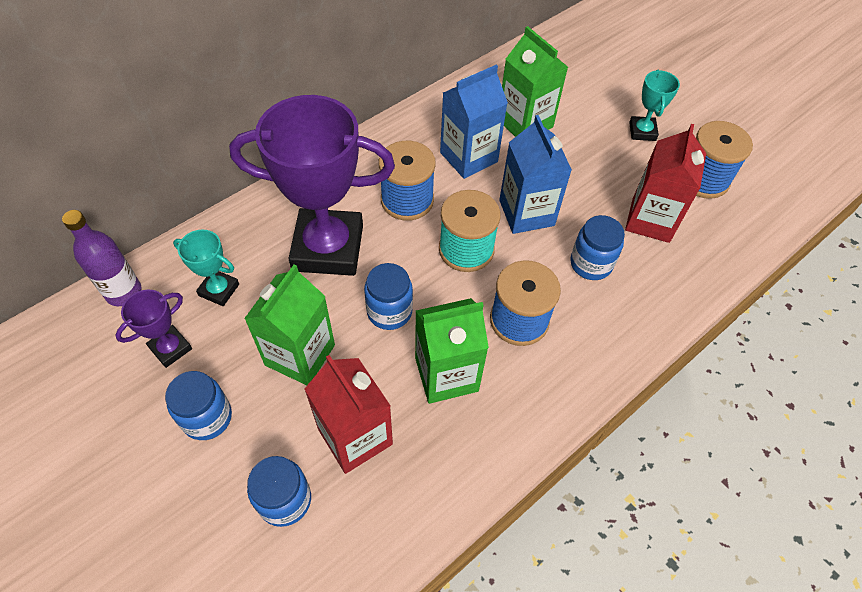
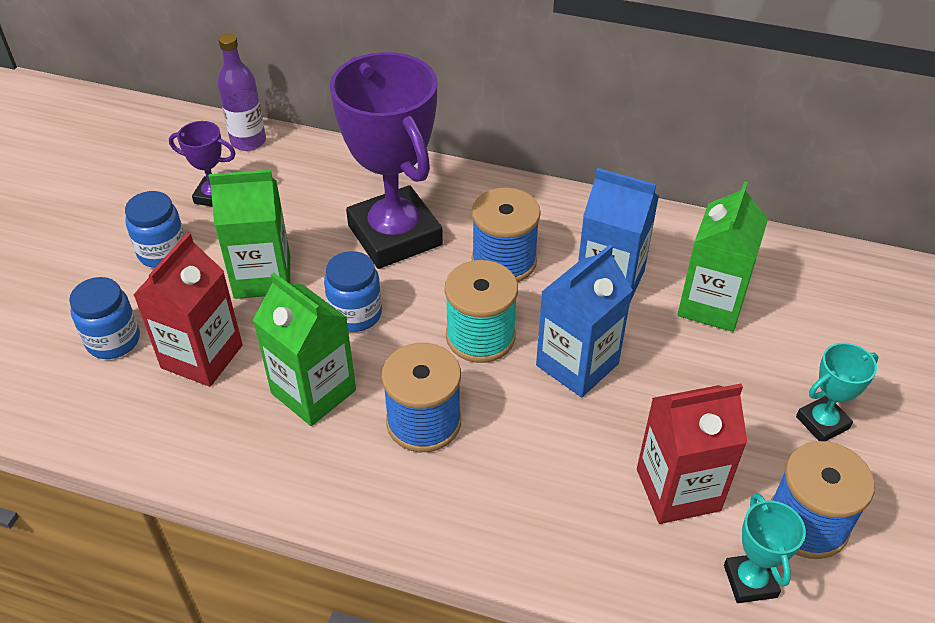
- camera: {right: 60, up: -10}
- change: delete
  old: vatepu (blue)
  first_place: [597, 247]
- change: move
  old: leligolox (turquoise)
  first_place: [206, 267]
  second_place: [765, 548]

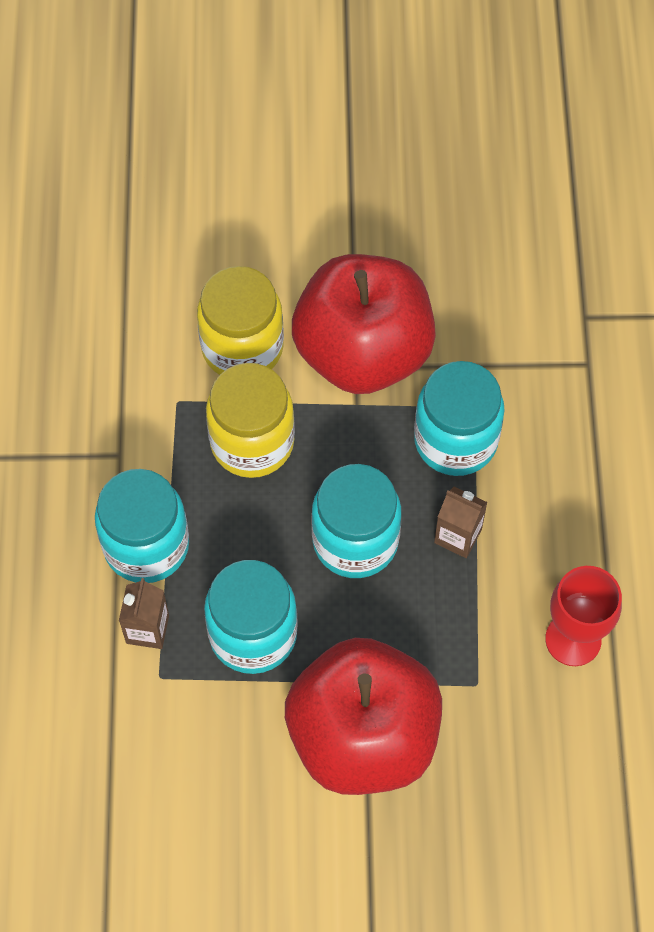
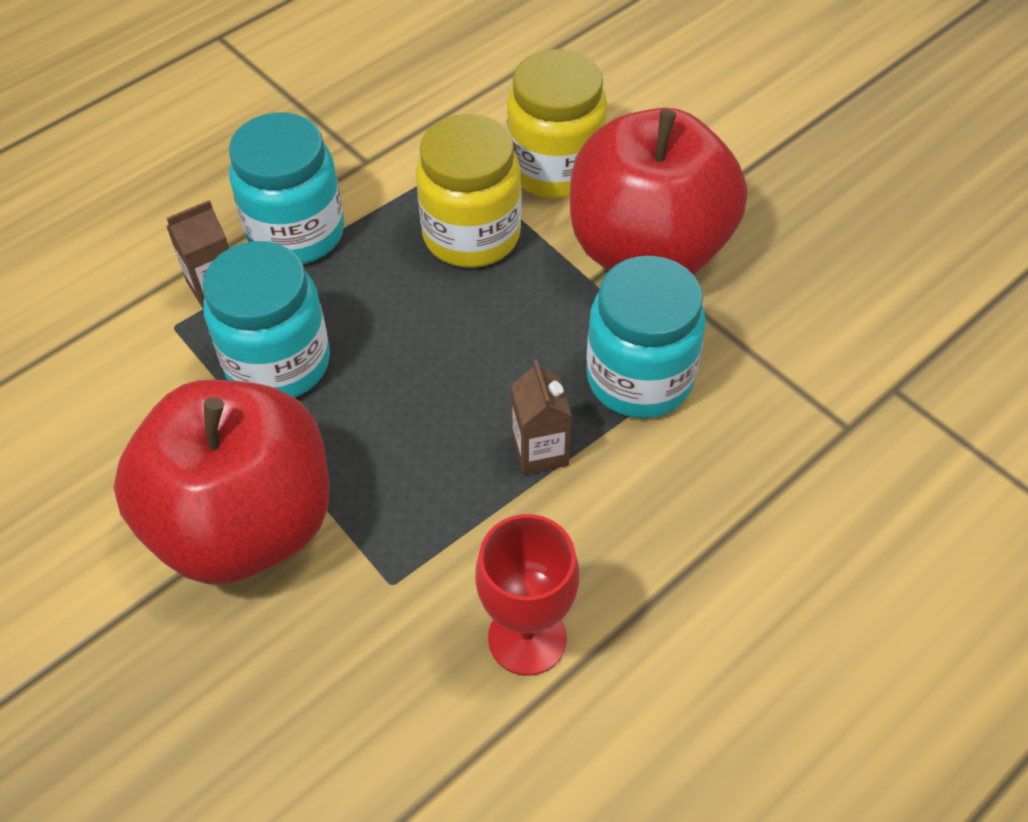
- camera: {right: 50, up: -10}
- change: delete
  old: vatepu (turquoise)
  first_place: [356, 521]

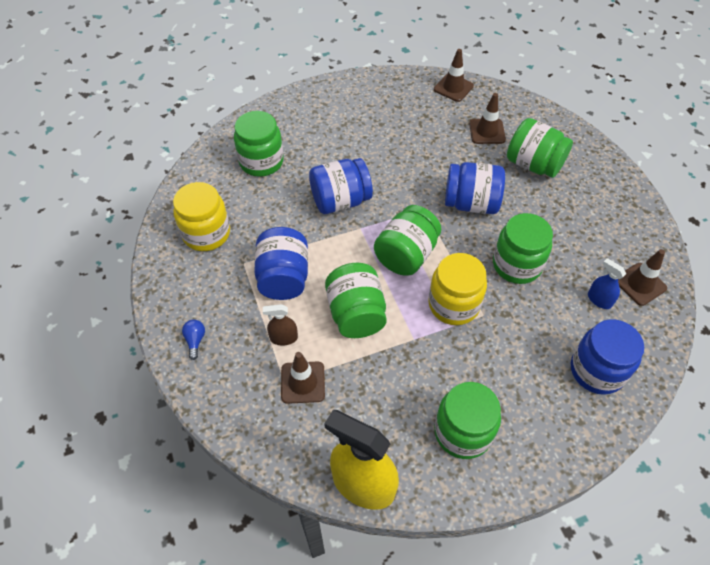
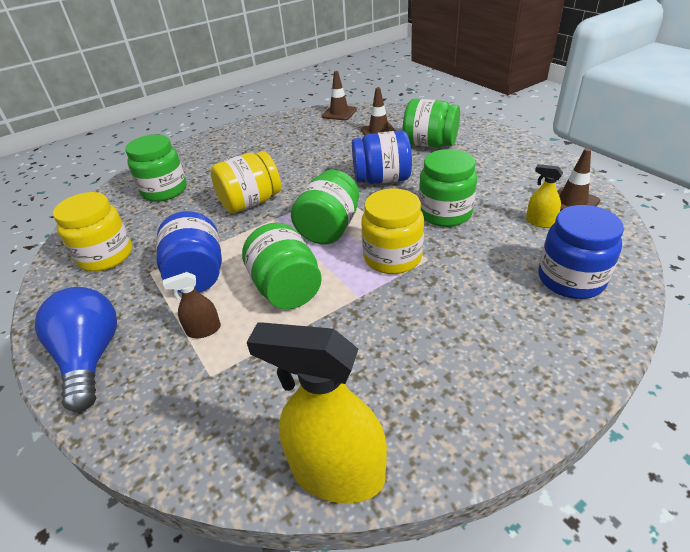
- camera: {right: -10, up: -15}
- change: delete
  old: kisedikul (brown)
  first_place: [303, 378]
- change: delete
  old: vatepu (green)
  first_place: [467, 420]
- change: recolor
  old: vatepu (blue)
  new: vatepu (yellow)
  first_place: [341, 186]
  second_place: [245, 182]
- change: recolor
  old: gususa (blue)
  new: gususa (yellow)
  first_place: [607, 283]
  second_place: [544, 196]
- change: resize
  old: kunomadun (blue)
  first_place: [193, 340]
  second_place: [76, 349]
  factor: 2.48

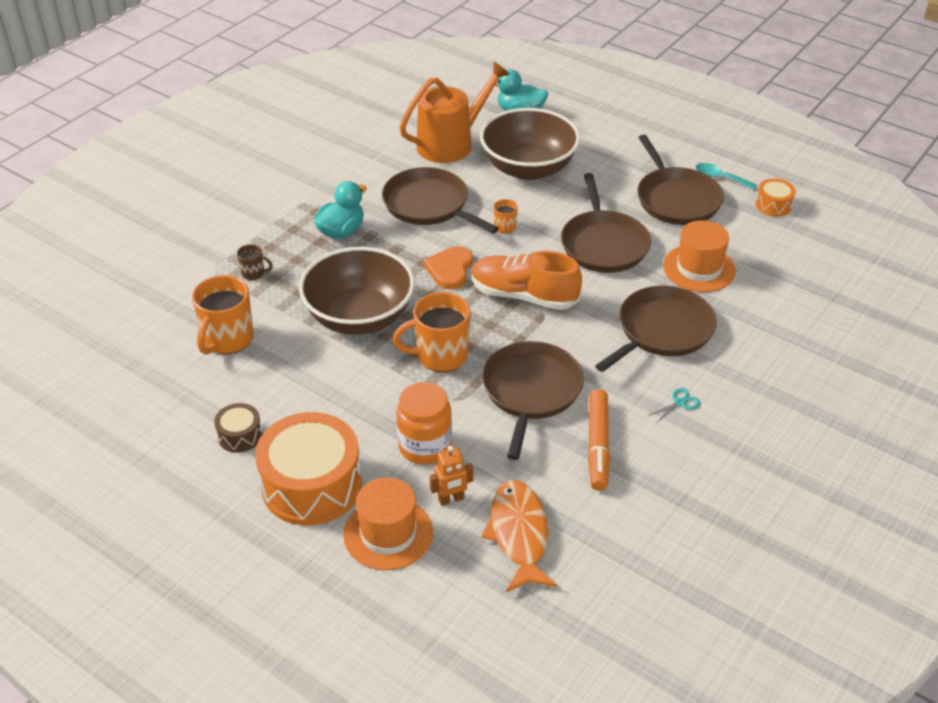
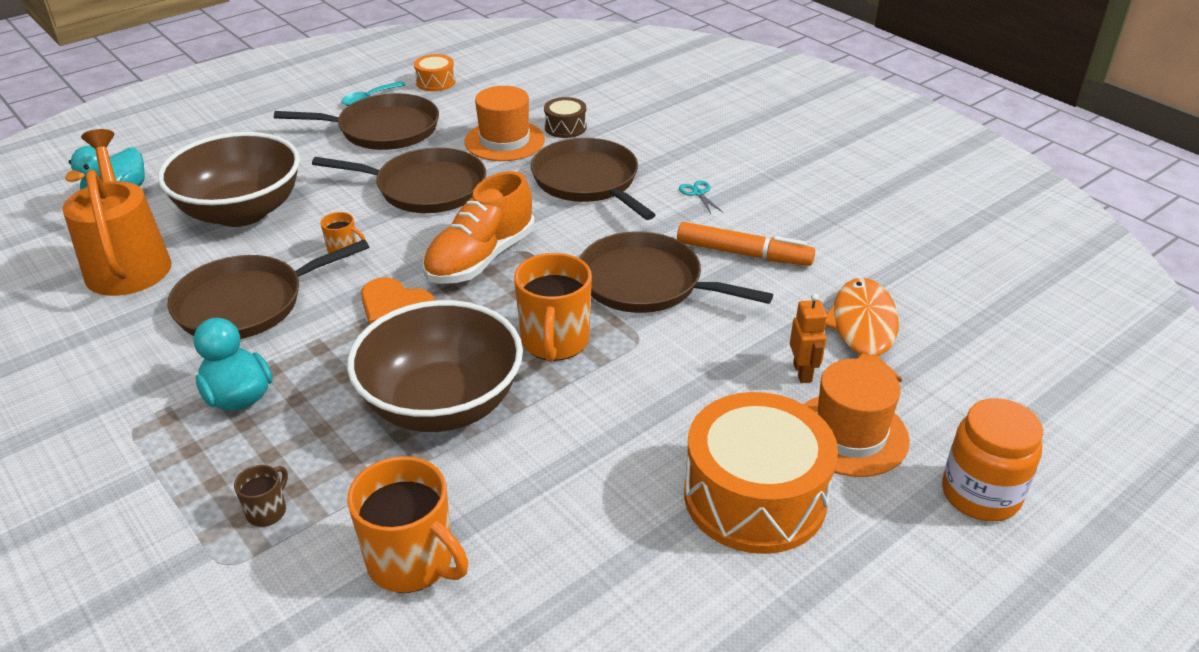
- camera: {right: -75, up: -5}
- change: move
  old: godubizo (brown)
  first_place: [238, 428]
  second_place: [565, 117]
- change: move
  old: vatepu (orange)
  first_place: [424, 423]
  second_place: [992, 460]
- change: rotate
  old: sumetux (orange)
  first_place: [519, 536]
  second_place: [864, 330]
  degrees: 90

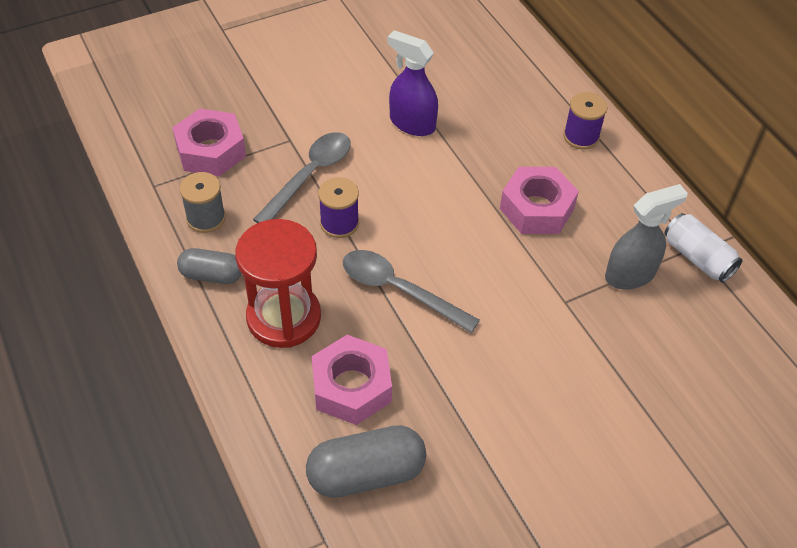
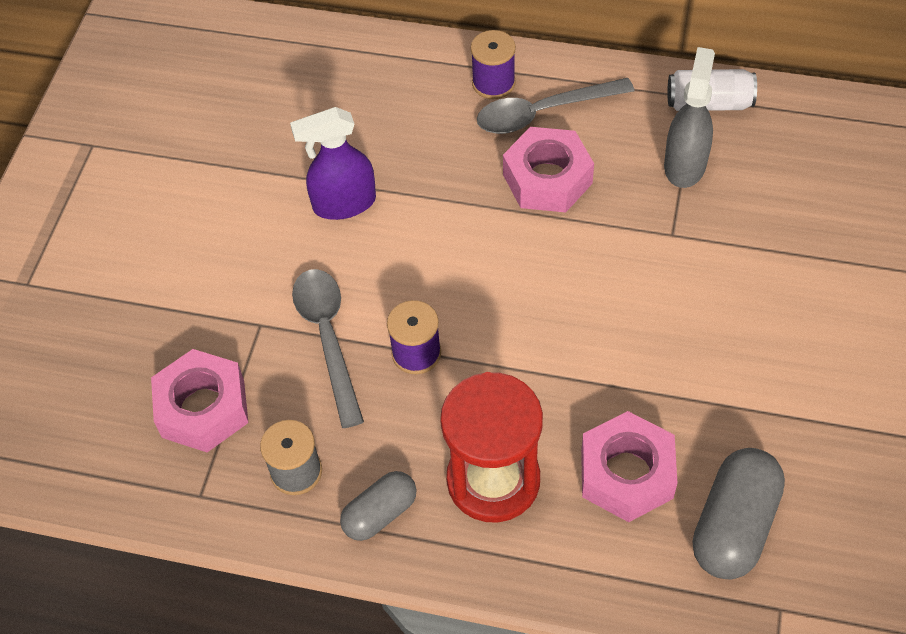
- camera: {right: -45, up: 5}
- change: move
  old: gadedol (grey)
  first_place: [411, 291]
  second_place: [555, 106]

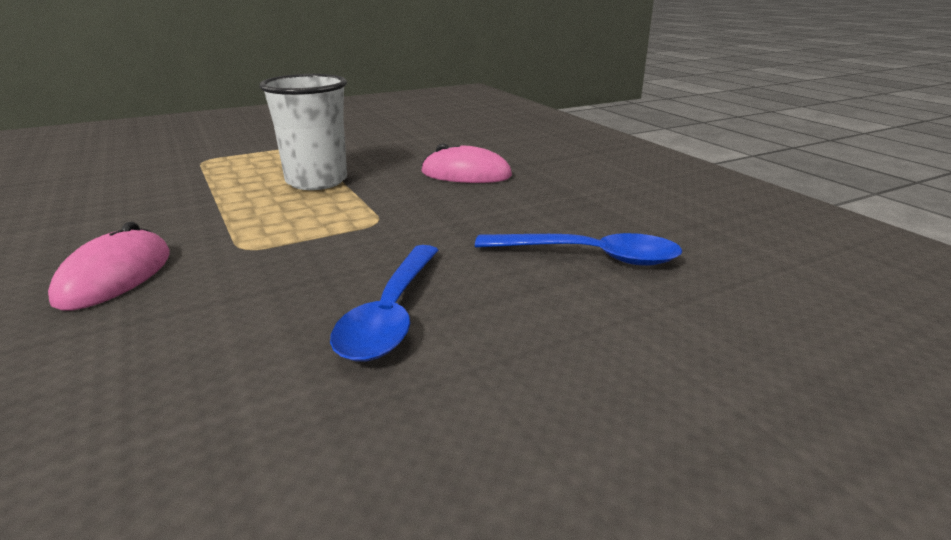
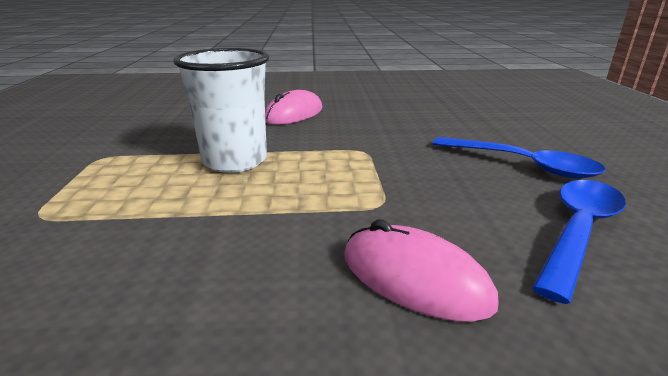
- camera: {right: -65, up: 0}
- change: move
  old: gadedol (blue)
  first_place: [578, 249]
  second_place: [579, 242]

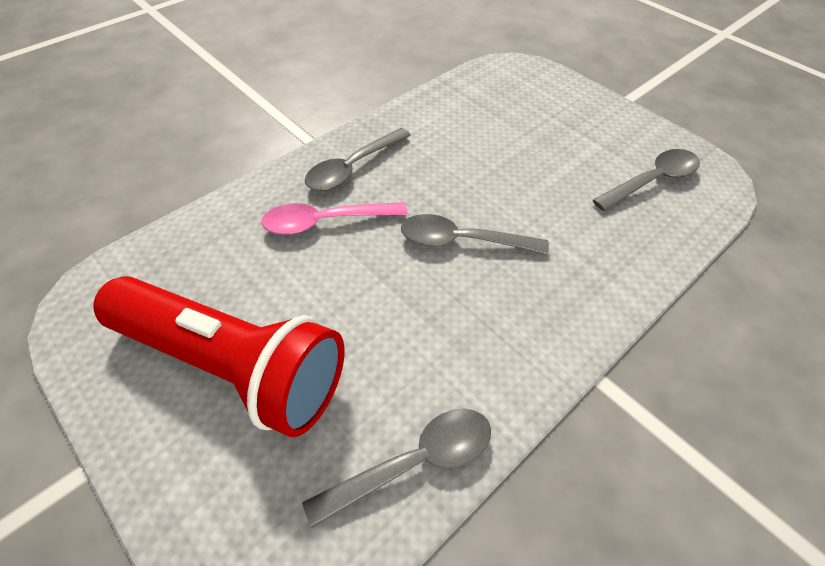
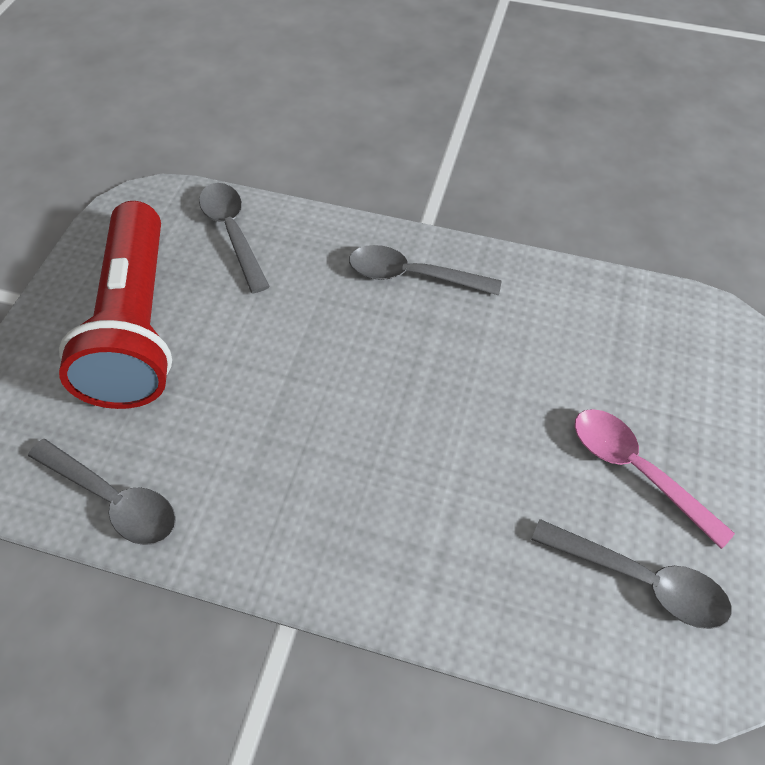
- camera: {right: 60, up: 5}
- change: move
  old: gadedol (pink)
  first_place: [334, 218]
  second_place: [655, 479]
- change: move
  old: gadedol (grey)
  first_place: [475, 234]
  second_place: [234, 238]

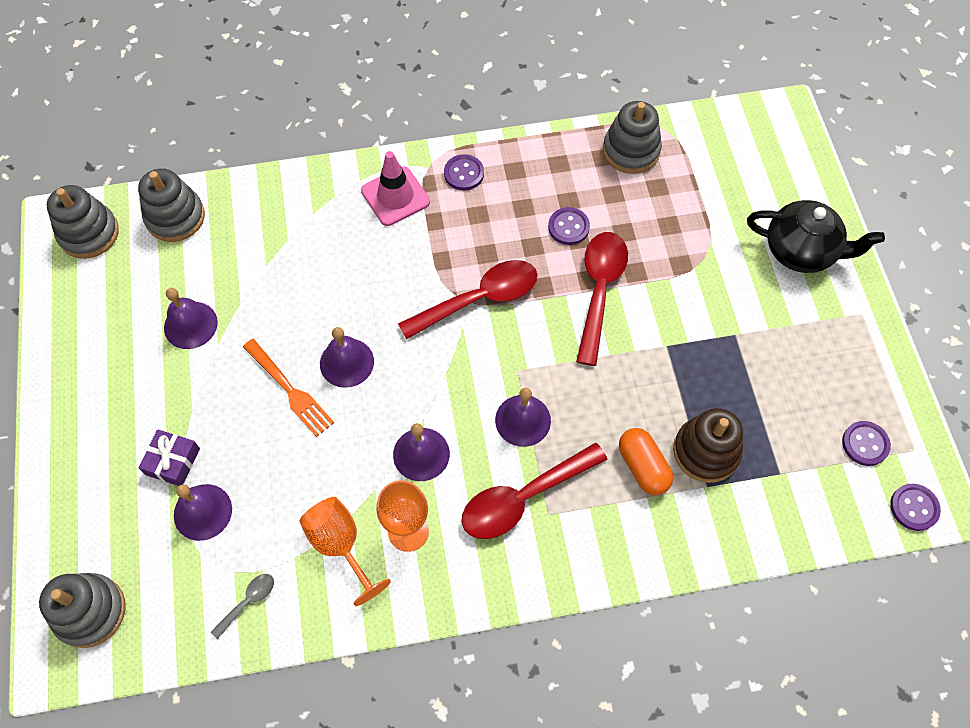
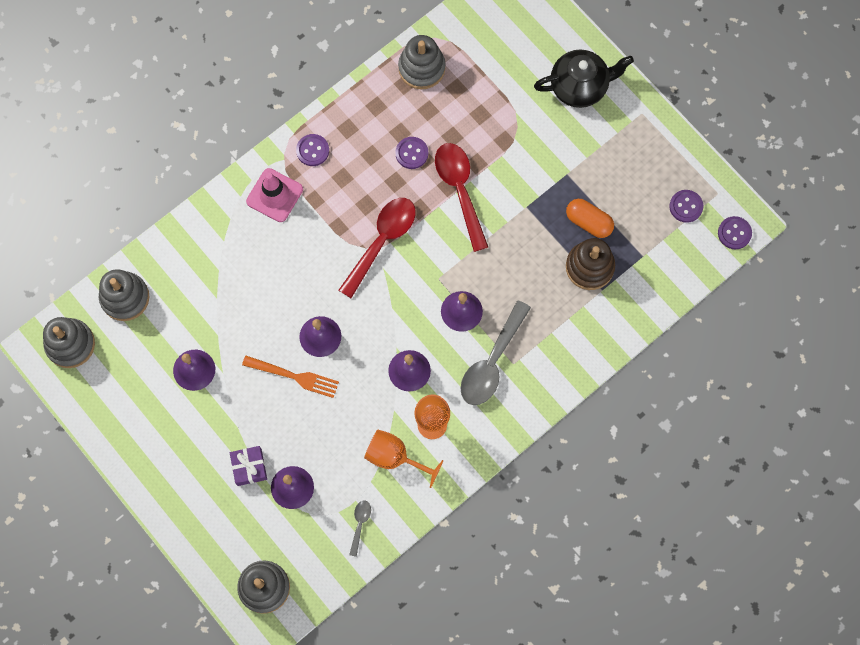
- camera: {right: -30, up: 10}
- change: move
  old: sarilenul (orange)
  first_place: [646, 461]
  second_place: [590, 218]
- change: recolor
  old: gadedol (red)
  new: gadedol (grey)
  first_place: [535, 491]
  second_place: [495, 352]

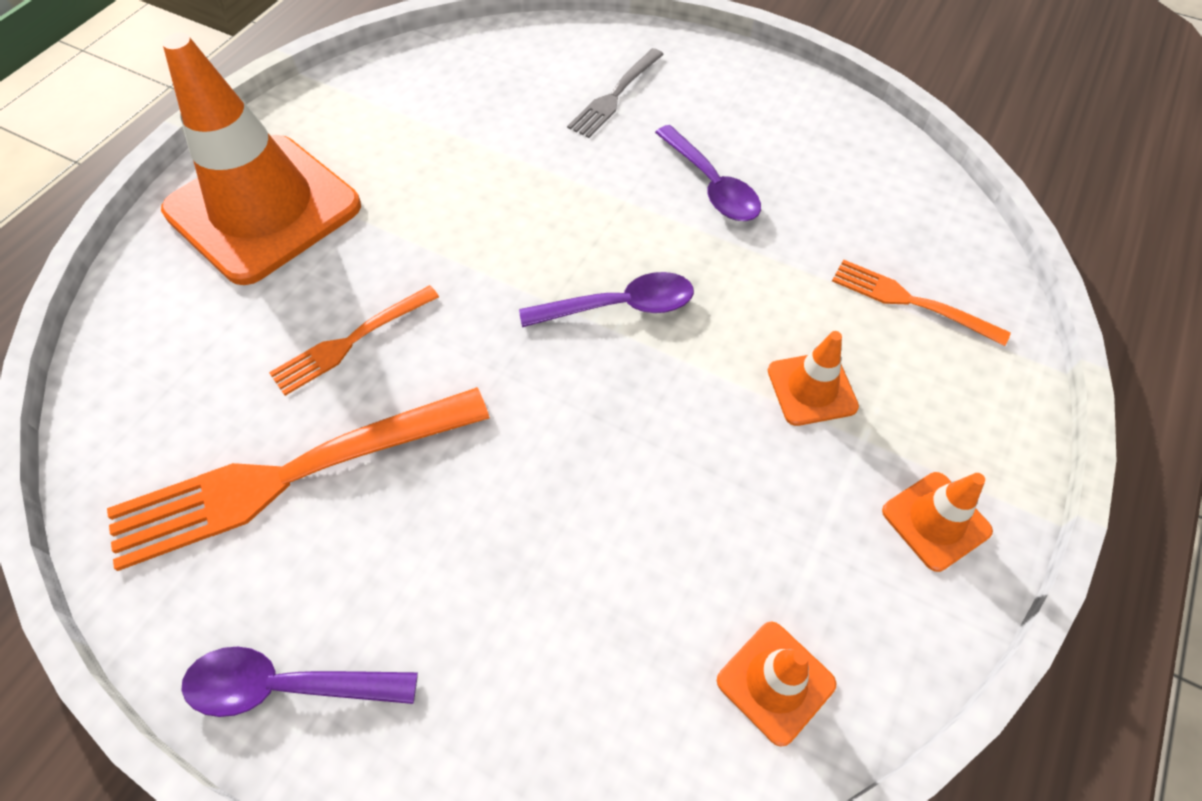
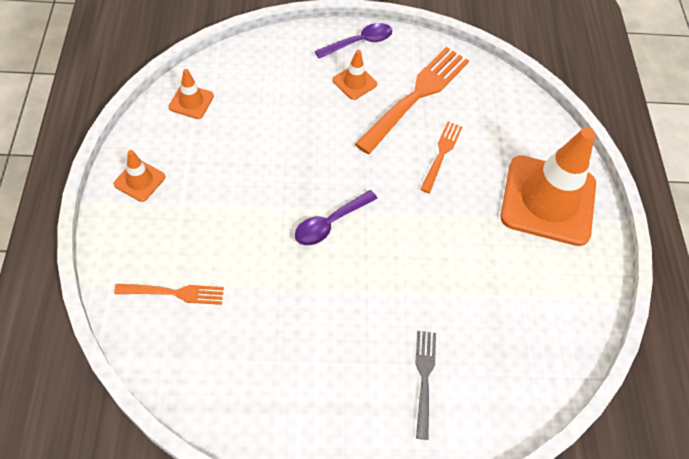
- camera: {right: 145, up: 0}
- change: delete
  old: gadedol (purple)
  first_place: [708, 173]
- change: move
  old: kisedikul (orange)
  first_place: [813, 378]
  second_place: [354, 75]

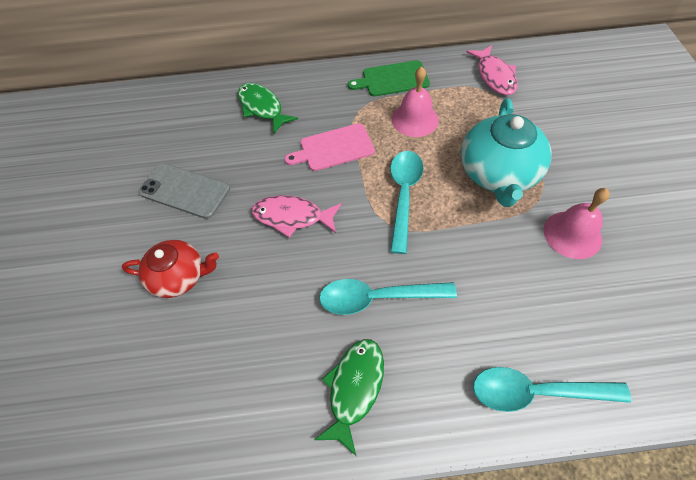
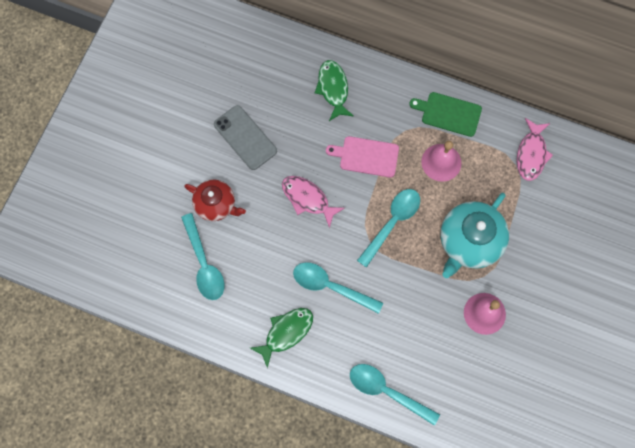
- camera: {right: 25, up: 15}
- change: insert
  new: gadedol (turquoise)
  second_place: [202, 256]

